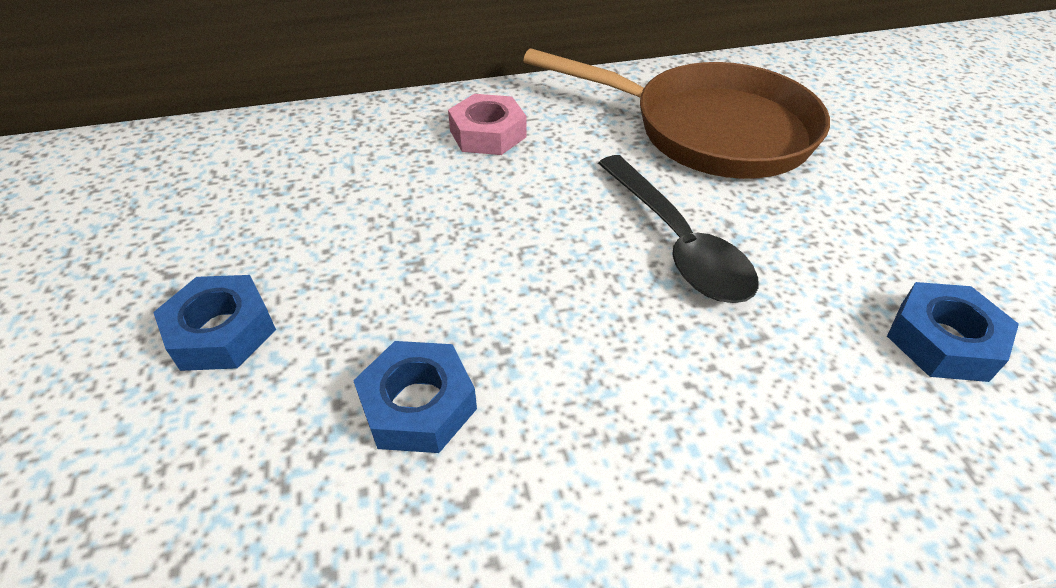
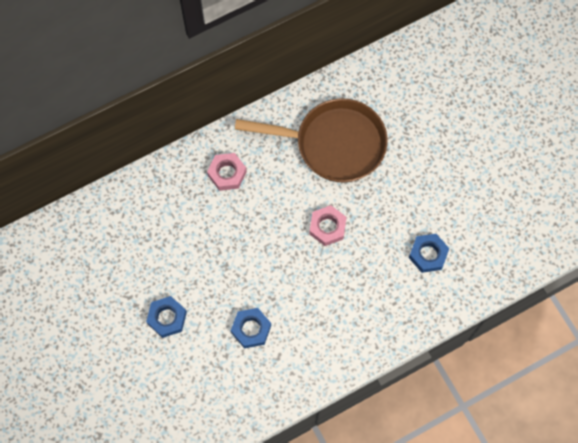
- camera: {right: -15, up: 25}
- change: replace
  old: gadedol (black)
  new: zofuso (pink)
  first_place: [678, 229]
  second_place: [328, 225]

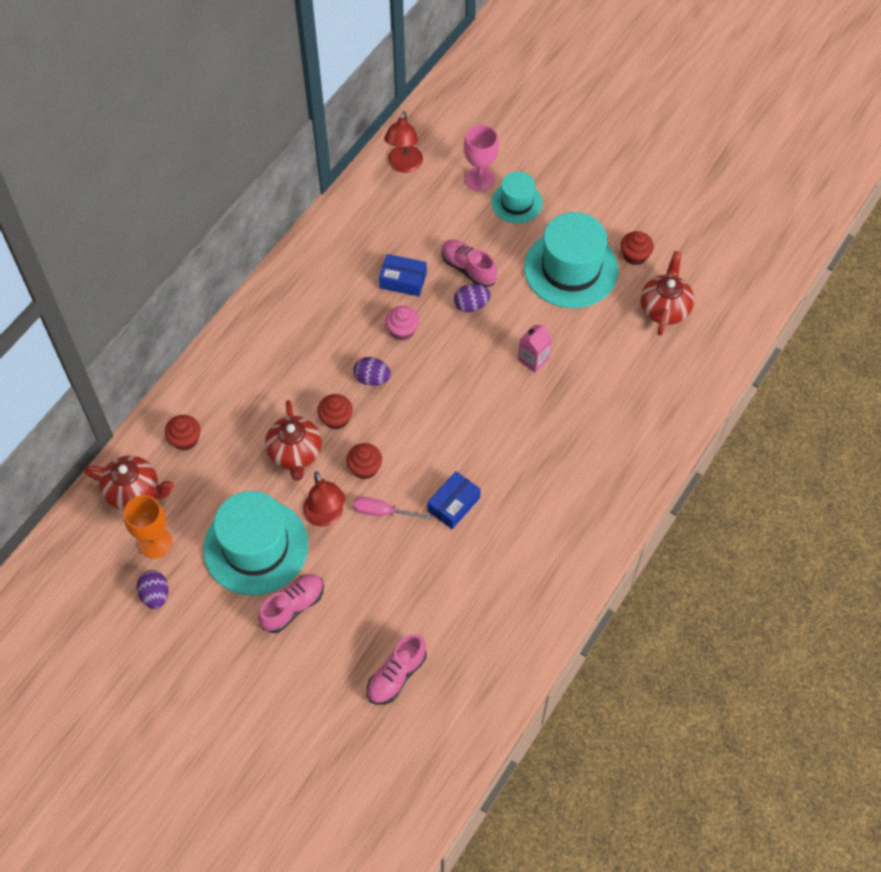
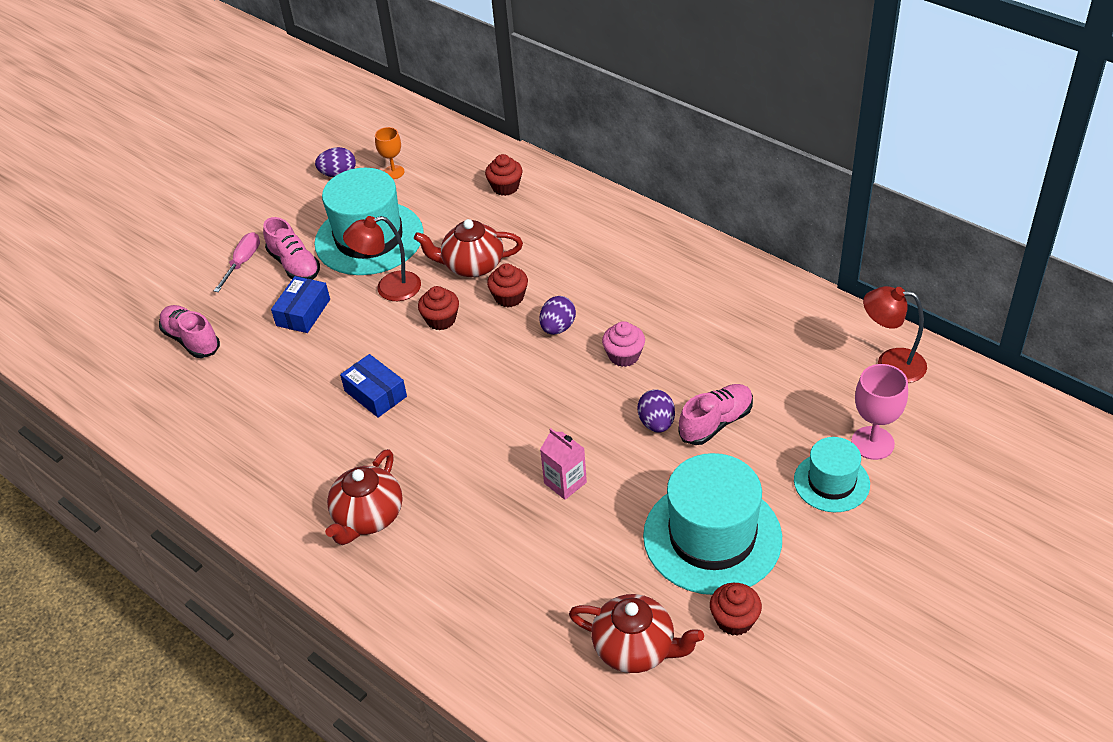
- camera: {right: 100, up: -15}
- change: move
  old: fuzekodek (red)
  first_place: [129, 482]
  second_place: [363, 497]
- change: move
  old: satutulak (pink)
  first_place: [392, 508]
  second_place: [237, 262]
- change: move
  old: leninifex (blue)
  first_place: [403, 275]
  second_place: [300, 304]
- change: resize
  old: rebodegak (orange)
  first_place: [148, 527]
  second_place: [390, 153]
  factor: 0.65

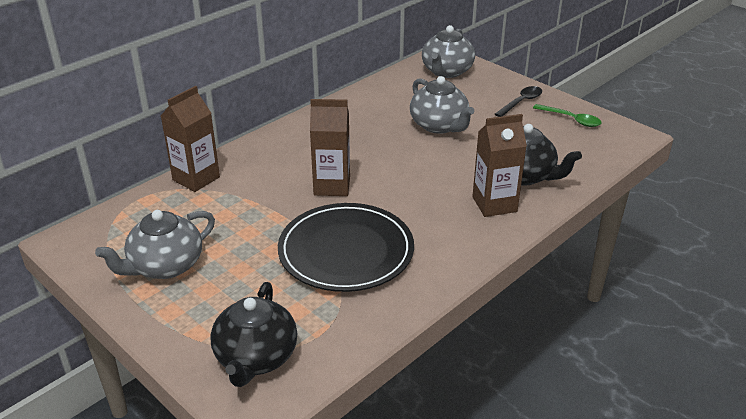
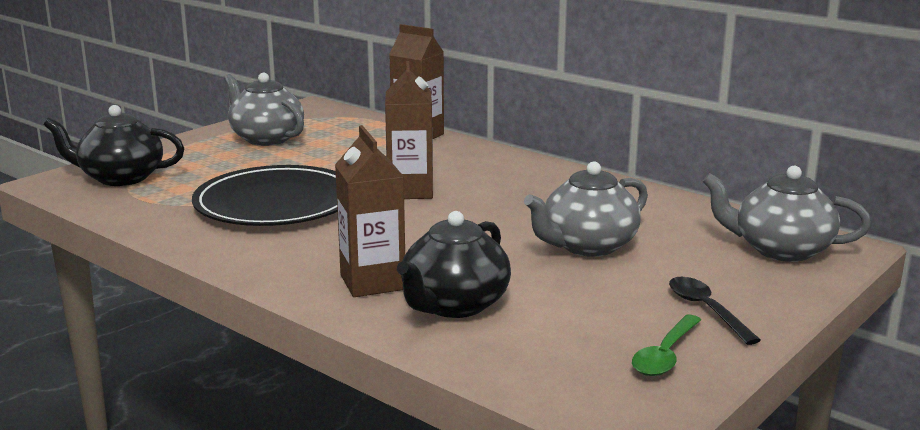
- camera: {right: 85, up: -15}
- change: rotate
  old: gadedol (black)
  first_place: [518, 101]
  second_place: [715, 311]
  degrees: -150

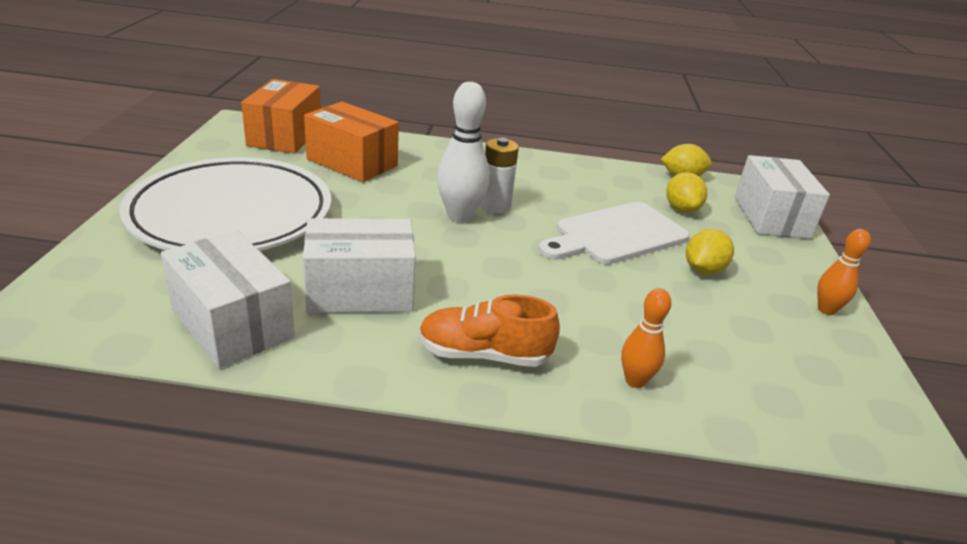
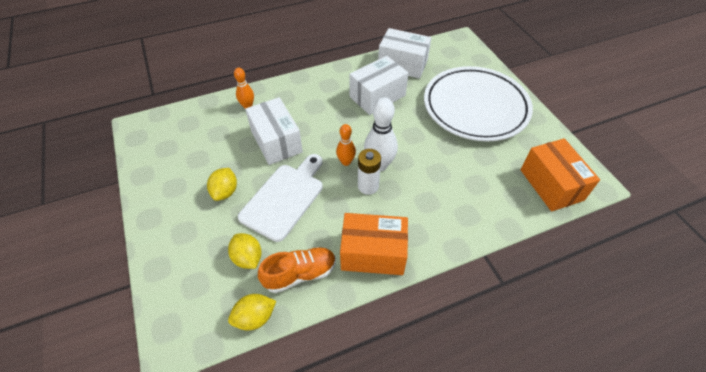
- camera: {right: 155, up: 20}
- change: move
  old: leninifex (orange)
  first_place: [351, 142]
  second_place: [374, 244]
- change: move
  old: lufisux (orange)
  first_place: [489, 330]
  second_place: [297, 270]
- change: move
  old: leninifex (white)
  first_place: [782, 197]
  second_place: [274, 131]
- change: move
  old: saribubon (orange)
  first_place: [844, 272]
  second_place: [346, 145]

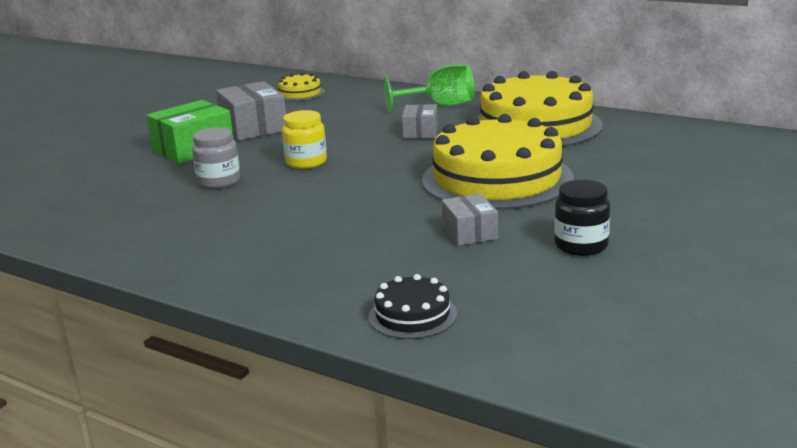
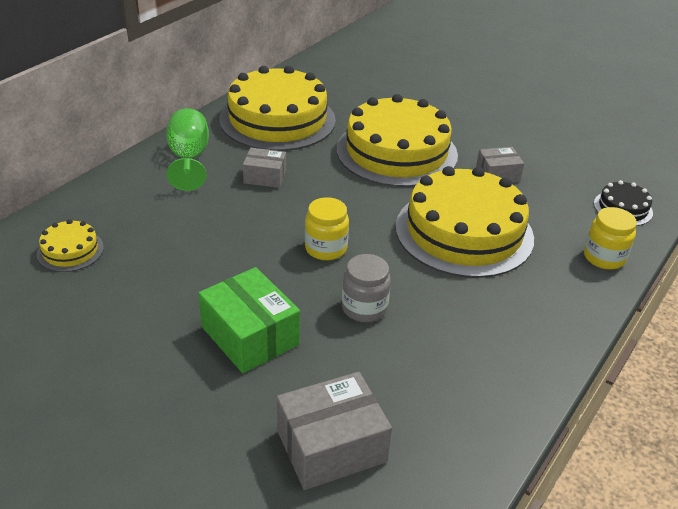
- camera: {right: -90, up: 15}
- change: delete
  old: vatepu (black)
  first_place: [582, 218]
- change: insert
  new: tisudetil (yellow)
  second_place: [465, 222]
- change: insert
  new: vatepu (yellow)
  second_place: [610, 238]
- change: move
  old: leninifex (grey)
  first_place: [251, 111]
  second_place: [334, 431]

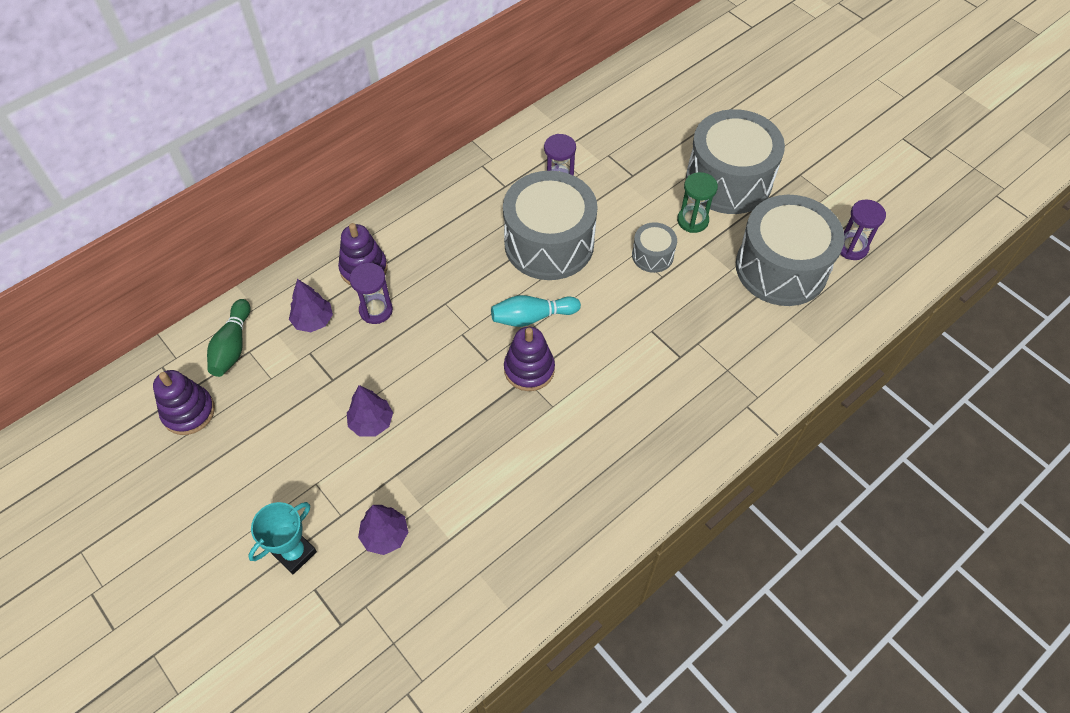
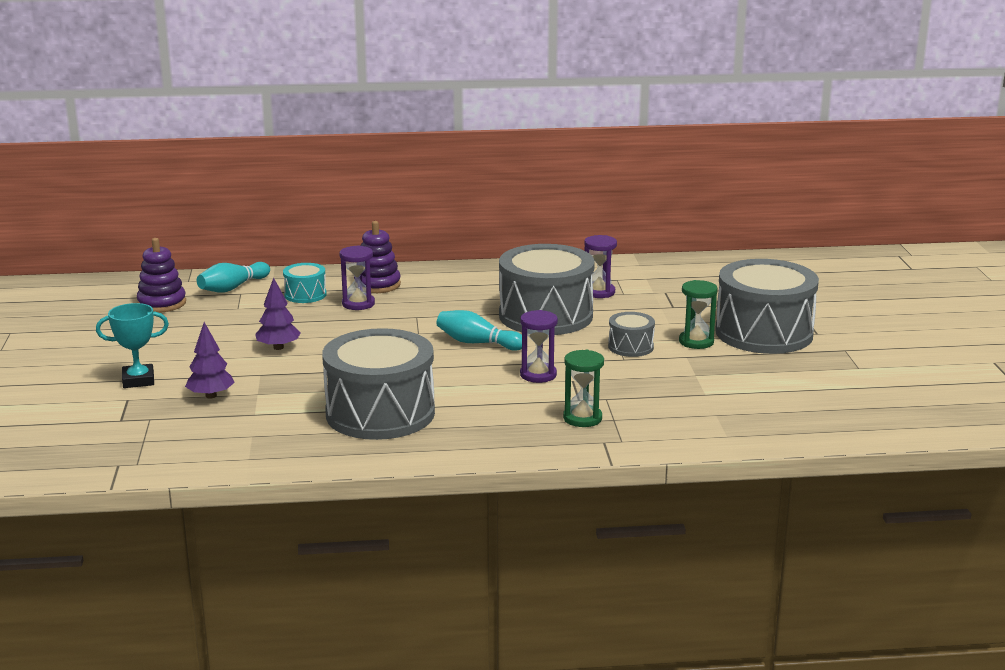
- camera: {right: 35, up: -35}
- change: delete
  old: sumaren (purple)
  first_place: [529, 359]
- change: insert
  new: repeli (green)
  second_place: [583, 388]
- change: move
  old: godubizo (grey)
  first_place: [790, 250]
  second_place: [378, 384]
- change: move
  old: repeli (purple)
  first_place: [863, 229]
  second_place: [539, 346]
- change: replace
  old: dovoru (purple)
  new: godubizo (turquoise)
  first_place: [311, 305]
  second_place: [305, 283]
- change: recolor
  old: saribubon (green)
  new: saribubon (turquoise)
  first_place: [228, 338]
  second_place: [233, 277]

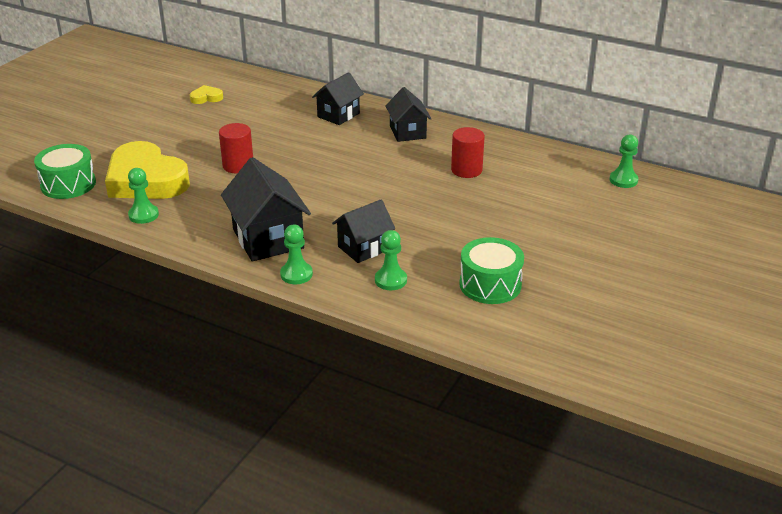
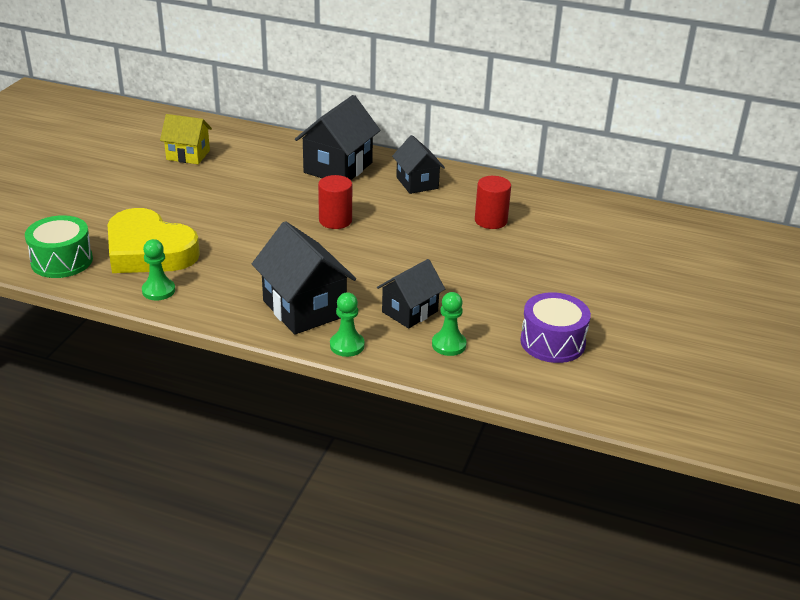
- camera: {right: -10, up: 0}
- change: delete
  old: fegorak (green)
  first_place: [623, 161]
- change: move
  old: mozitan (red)
  first_place: [236, 148]
  second_place: [335, 202]
- change: replace
  old: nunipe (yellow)
  new: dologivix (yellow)
  first_place: [206, 94]
  second_place: [186, 139]
- change: recolor
  old: godubizo (green)
  new: godubizo (purple)
  first_place: [491, 270]
  second_place: [555, 327]
- change: resize
  old: dologivix (black)
  first_place: [338, 98]
  second_place: [338, 137]
  factor: 1.56

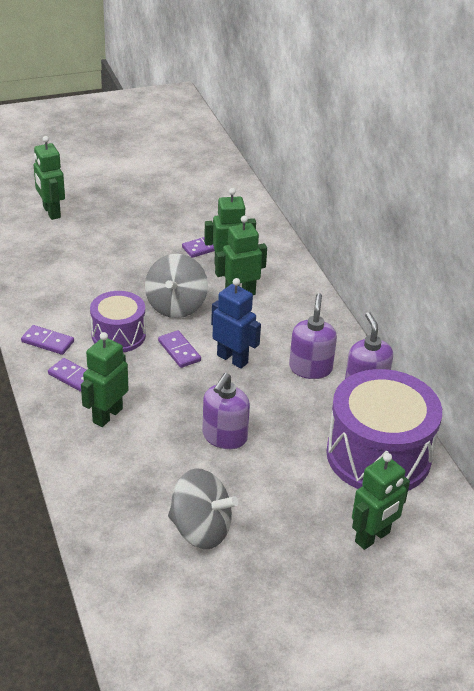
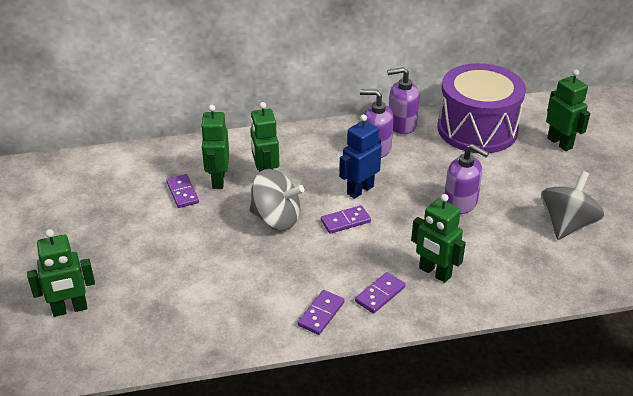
- camera: {right: -80, up: 0}
- change: delete
  old: godubizo (purple)
  first_place: [118, 321]

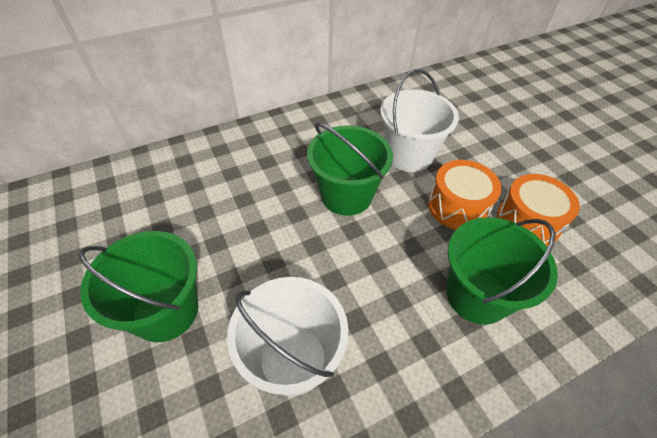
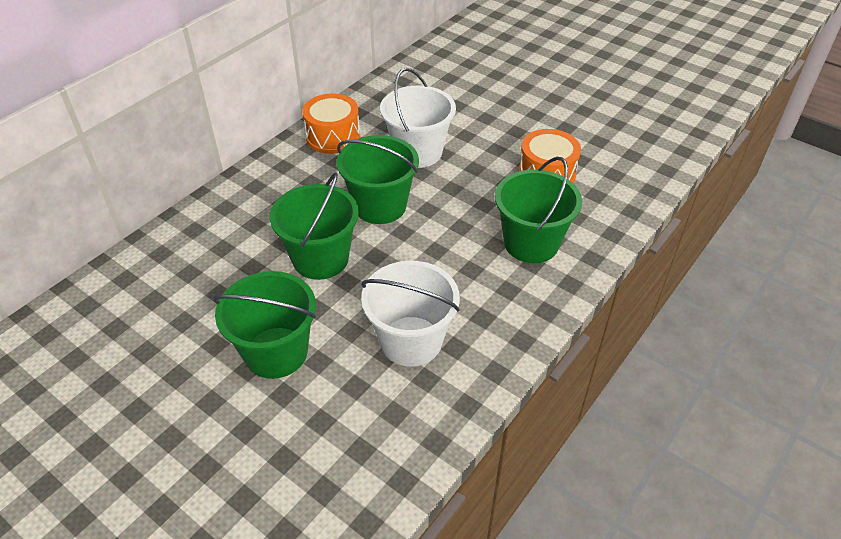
- camera: {right: -25, up: -5}
- change: insert
  new: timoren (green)
  second_place: [314, 226]
- change: move
  old: godubizo (orange)
  first_place: [465, 195]
  second_place: [331, 124]

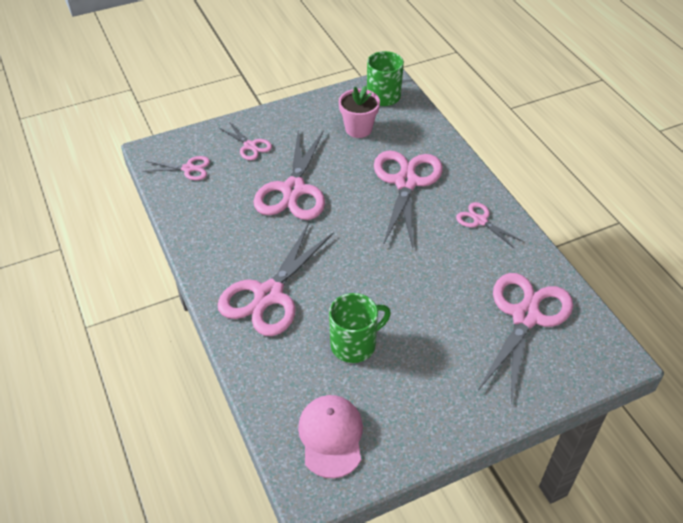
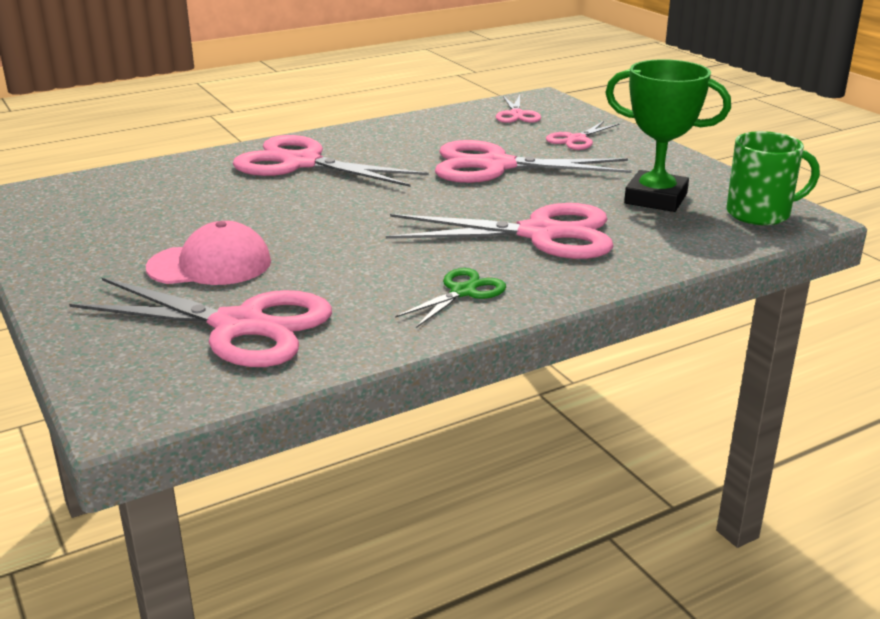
- camera: {right: 85, up: -20}
- change: delete
  old: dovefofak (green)
  first_place: [360, 328]
- change: move
  old: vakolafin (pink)
  first_place: [330, 436]
  second_place: [208, 253]
- change: replace
  old: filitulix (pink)
  new: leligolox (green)
  first_place: [359, 112]
  second_place: [668, 135]
- change: recolor
  old: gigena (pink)
  new: gigena (green)
  first_place: [489, 225]
  second_place: [450, 298]

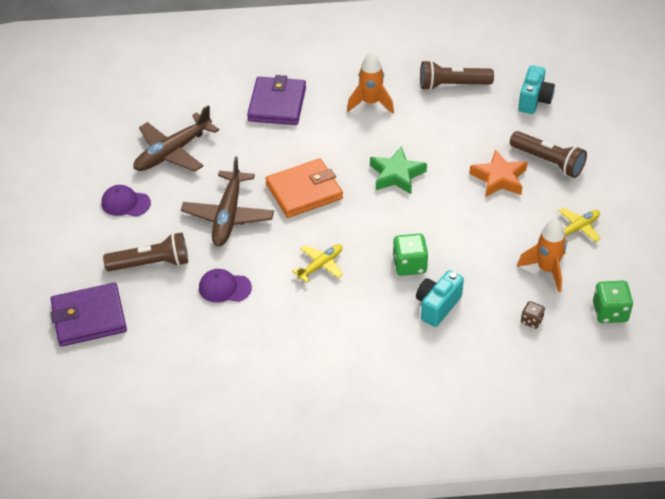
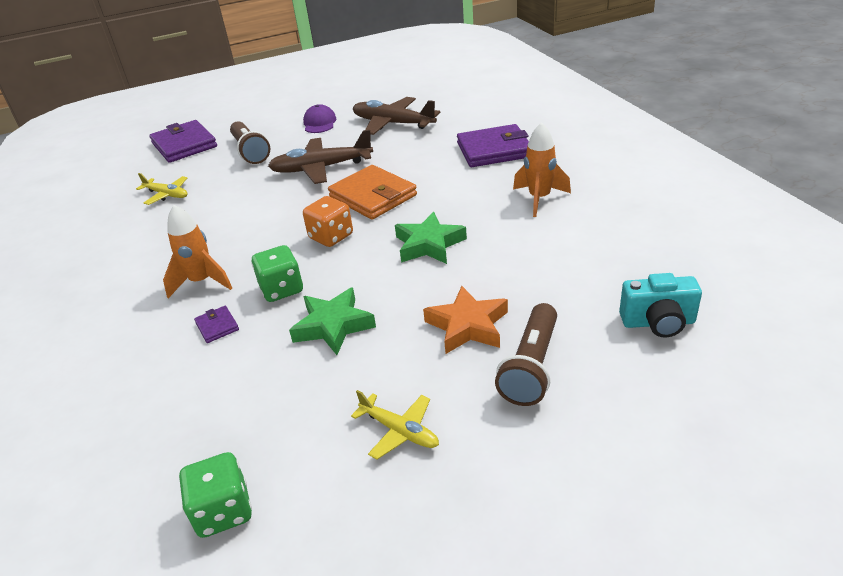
- camera: {right: 75, up: -10}
- change: delete
  old: vakolafin (purple)
  first_place: [225, 286]
- change: delete
  old: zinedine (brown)
  first_place: [457, 75]
- change: delete
  old: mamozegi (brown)
  first_place: [533, 315]
- change: insert
  new: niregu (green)
  second_place: [332, 321]
- change: insert
  new: mamozegi (orange)
  second_place: [328, 221]
- change: move
  old: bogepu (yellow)
  first_place: [317, 263]
  second_place: [162, 189]
- change: move
  old: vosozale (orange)
  first_place: [542, 255]
  second_place: [197, 251]
- change: replace
  old: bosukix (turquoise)
  new: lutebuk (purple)
  first_place: [440, 298]
  second_place: [216, 324]

